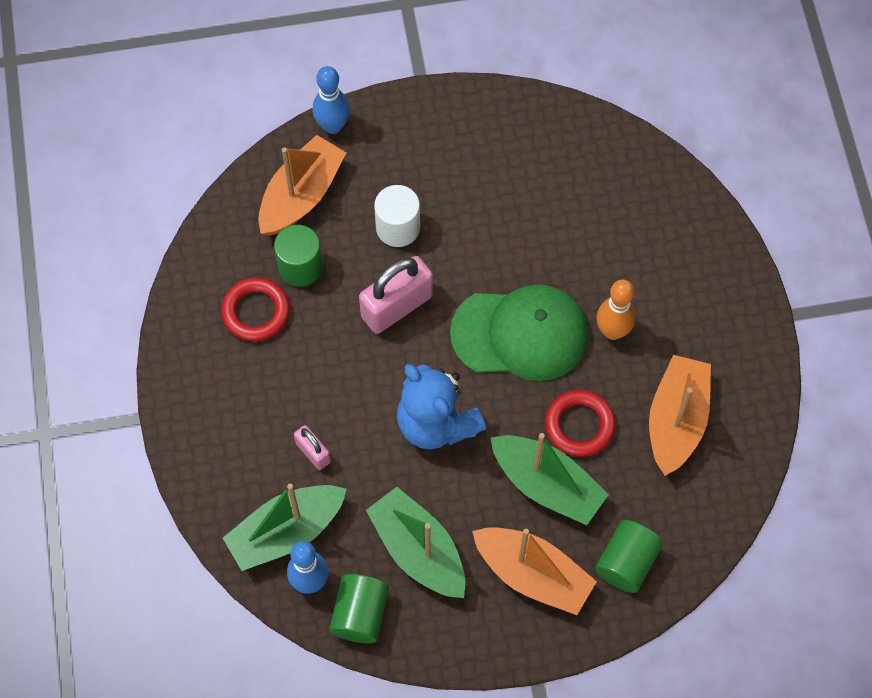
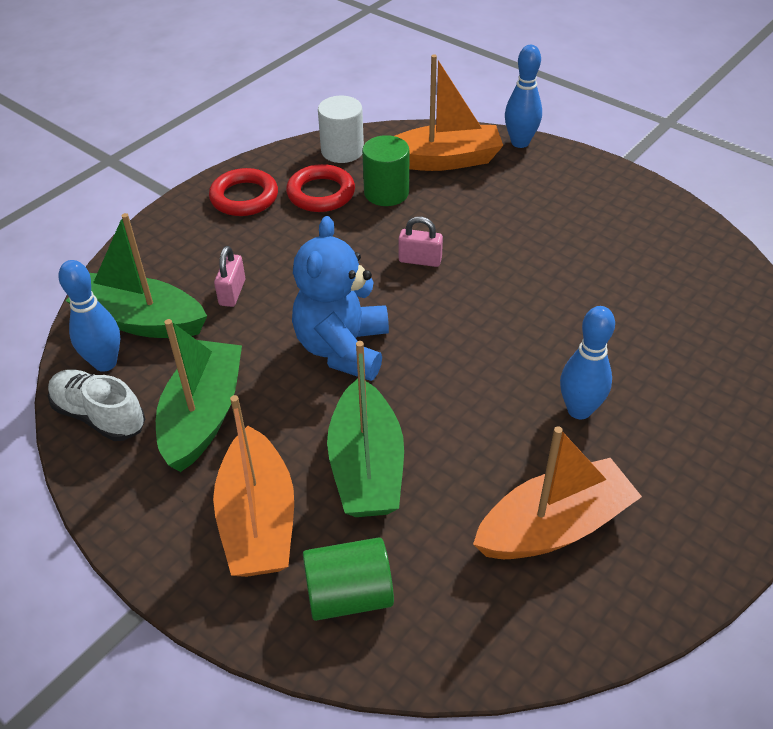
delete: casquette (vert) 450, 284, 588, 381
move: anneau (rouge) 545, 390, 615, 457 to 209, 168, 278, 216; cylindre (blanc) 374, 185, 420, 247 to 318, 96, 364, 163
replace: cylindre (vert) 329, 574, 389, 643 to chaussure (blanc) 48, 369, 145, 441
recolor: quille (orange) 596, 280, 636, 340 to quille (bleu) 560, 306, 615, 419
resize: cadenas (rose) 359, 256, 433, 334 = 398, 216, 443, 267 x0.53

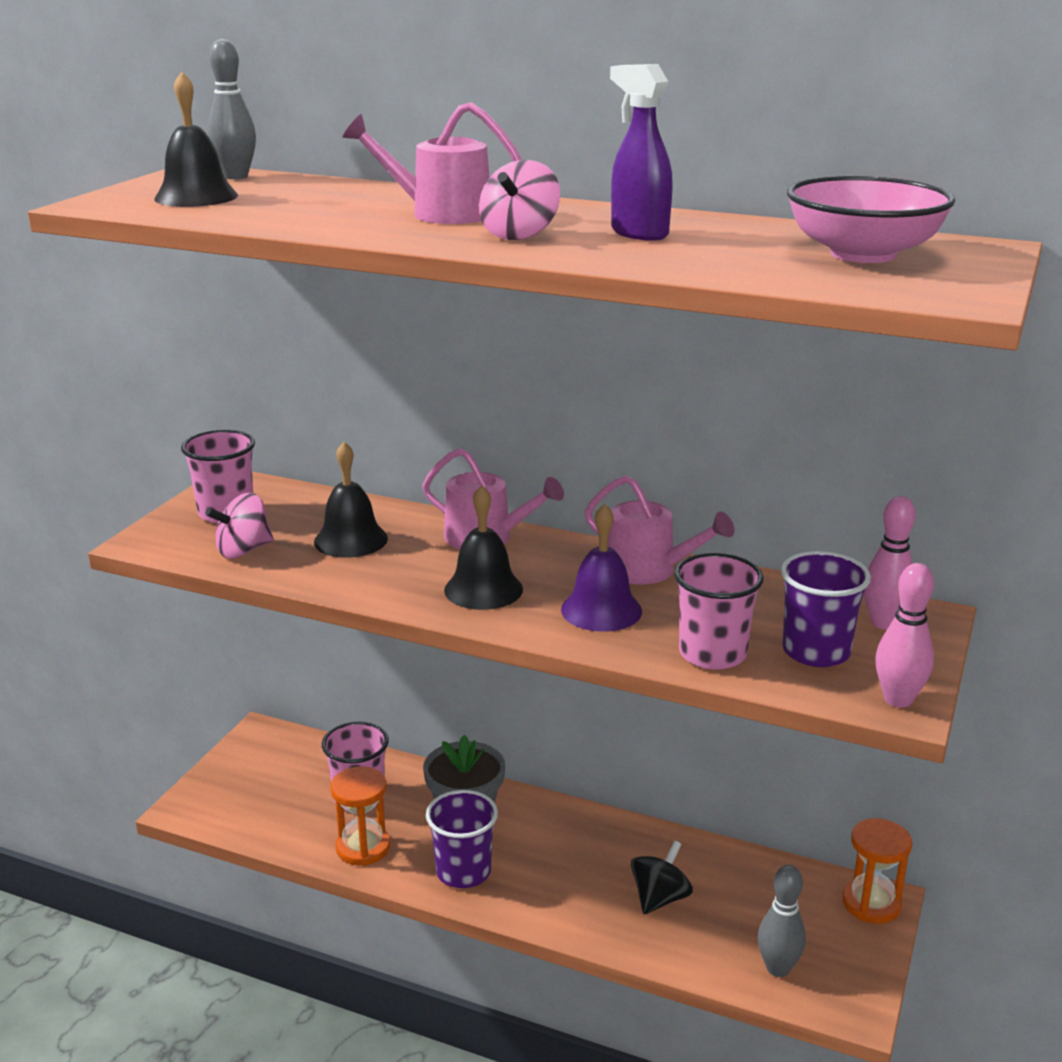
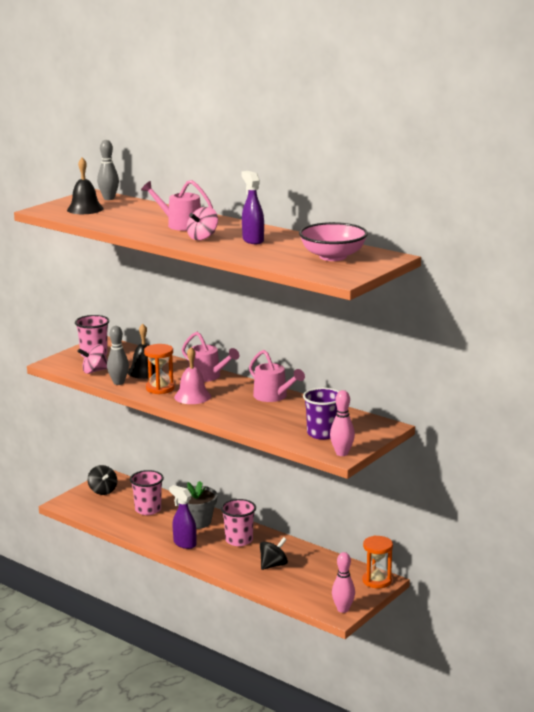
delete: cloche (violet) 561, 504, 642, 632
insert: toupie (noir) 88, 465, 117, 495
move: quille (gris) 758, 865, 806, 977 to 107, 326, 129, 385; sablier (orange) 330, 766, 390, 866 to 144, 344, 175, 394; gobelet (rose) 674, 553, 763, 670 to 221, 499, 256, 546; quille (rose) 864, 496, 916, 630 to 332, 552, 355, 613
replace: gobelet (violet) 426, 790, 498, 888 to vaporisateur (violet) 169, 485, 197, 549
recolor: cloche (noir) 444, 485, 523, 610 to cloche (rose) 174, 347, 211, 404

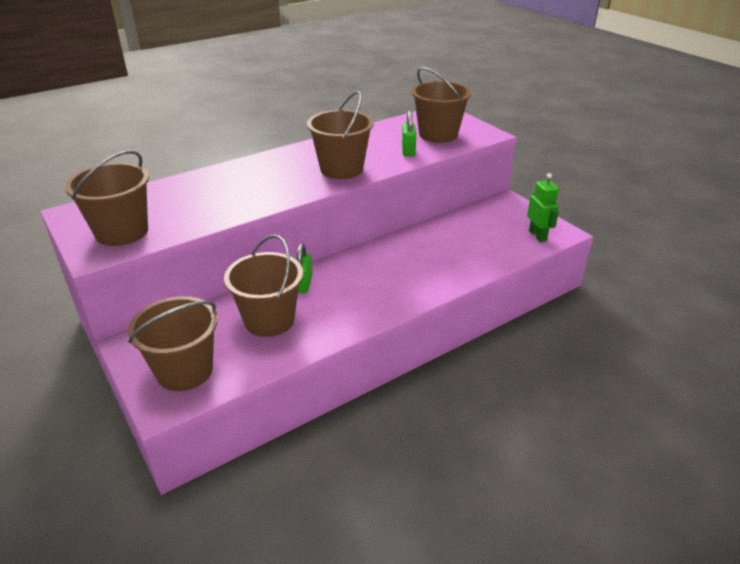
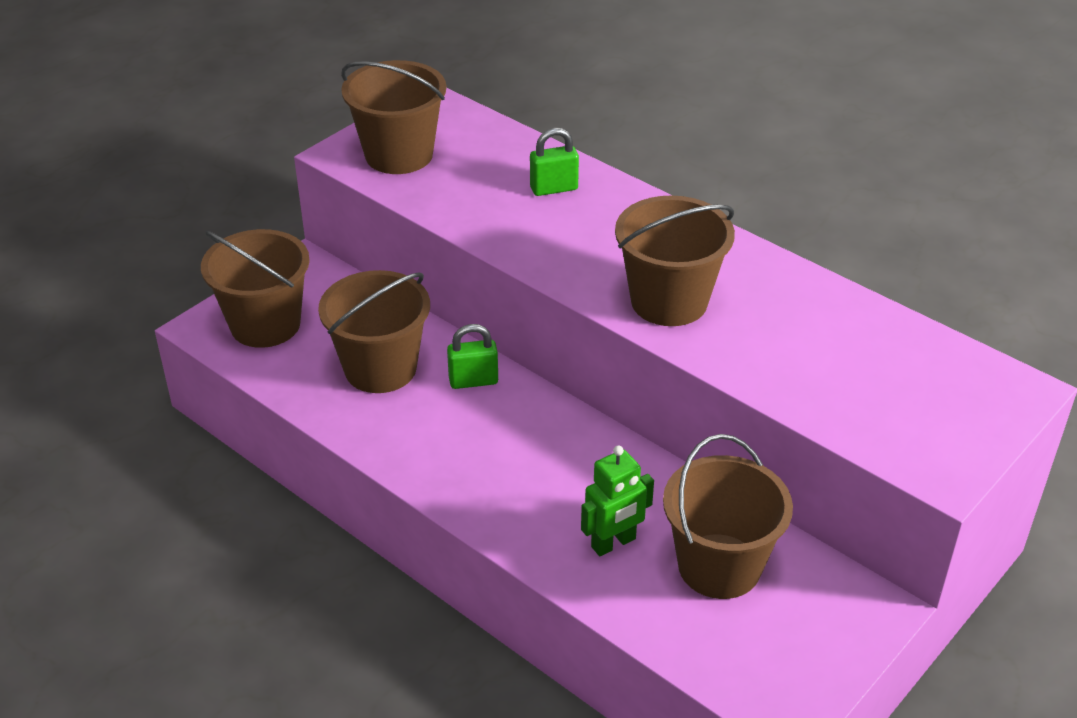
move: cadenas (vert) 402, 111, 416, 156 to 530, 128, 579, 196; robot (vert) 527, 173, 559, 242 to 581, 446, 654, 556; seau (marron) 411, 67, 472, 143 to 663, 434, 793, 599

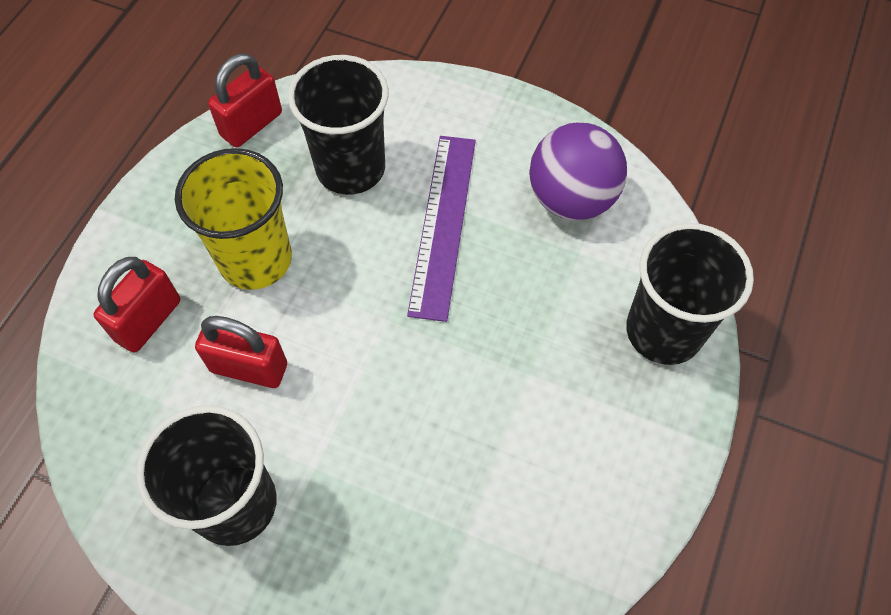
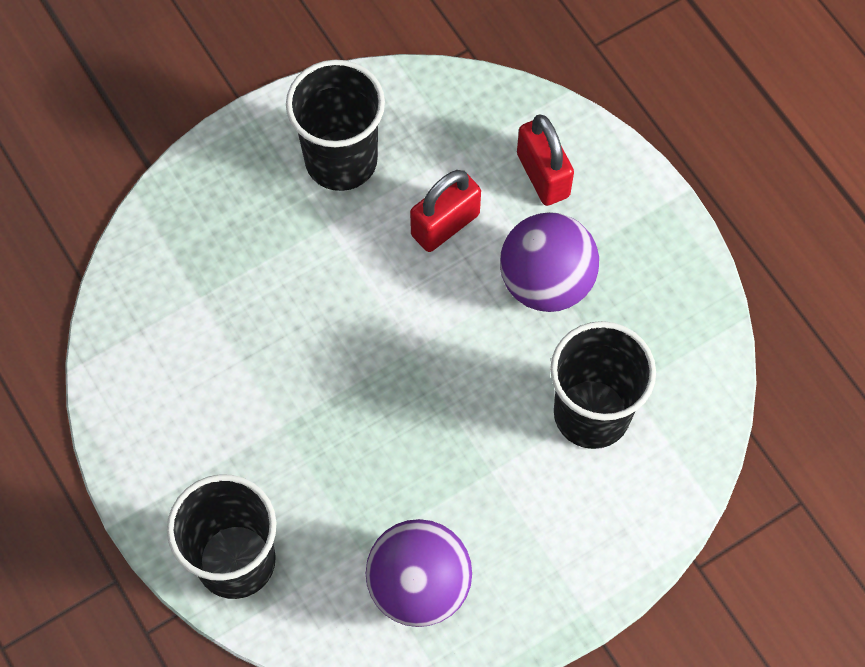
delete: cadenas (rouge) 208, 53, 282, 148; règle (violet) 407, 136, 476, 322
replace: gobelet (jaune) 175, 148, 292, 290 to balle (violet) 500, 212, 599, 312

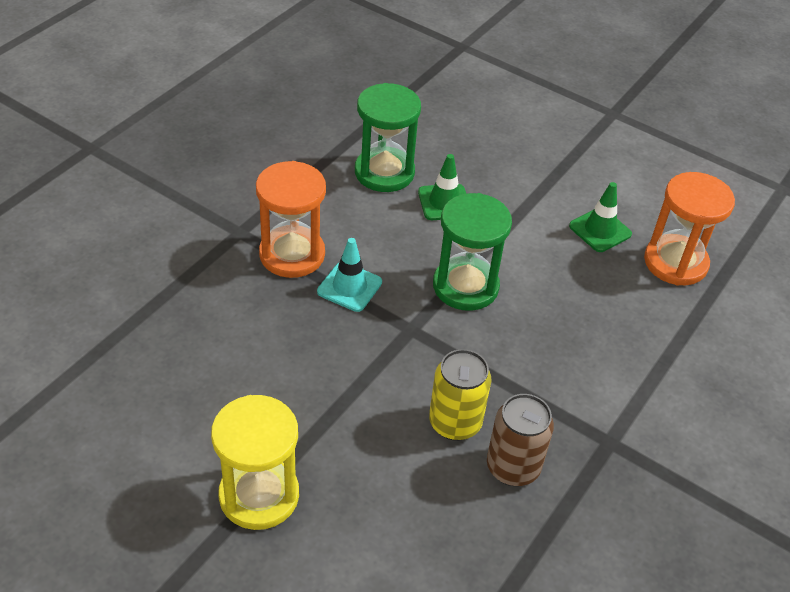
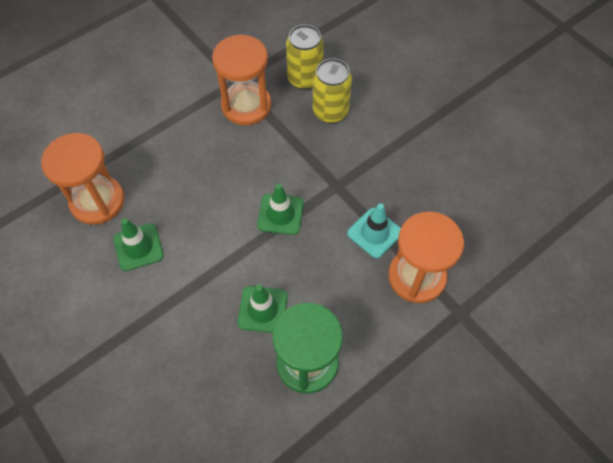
delete: sablier (jaune) 211, 395, 299, 530
insert: sablier (orange) 212, 34, 271, 126
replace: sablier (vert) 433, 193, 512, 311 to cône de chantier (vert) 257, 184, 304, 235
recolor: canette (marron) 487, 394, 554, 486 to canette (jaune) 286, 25, 324, 90

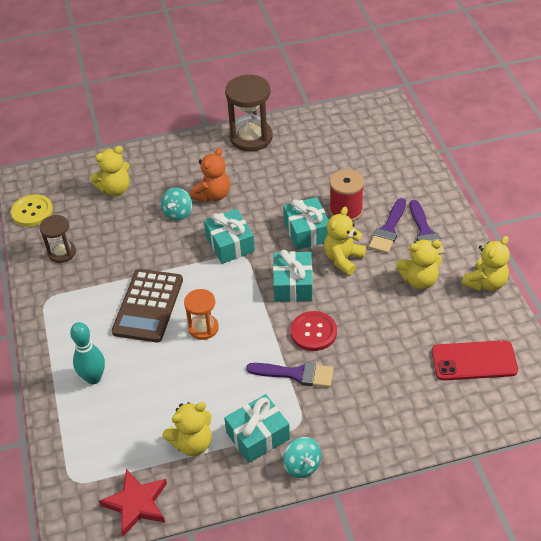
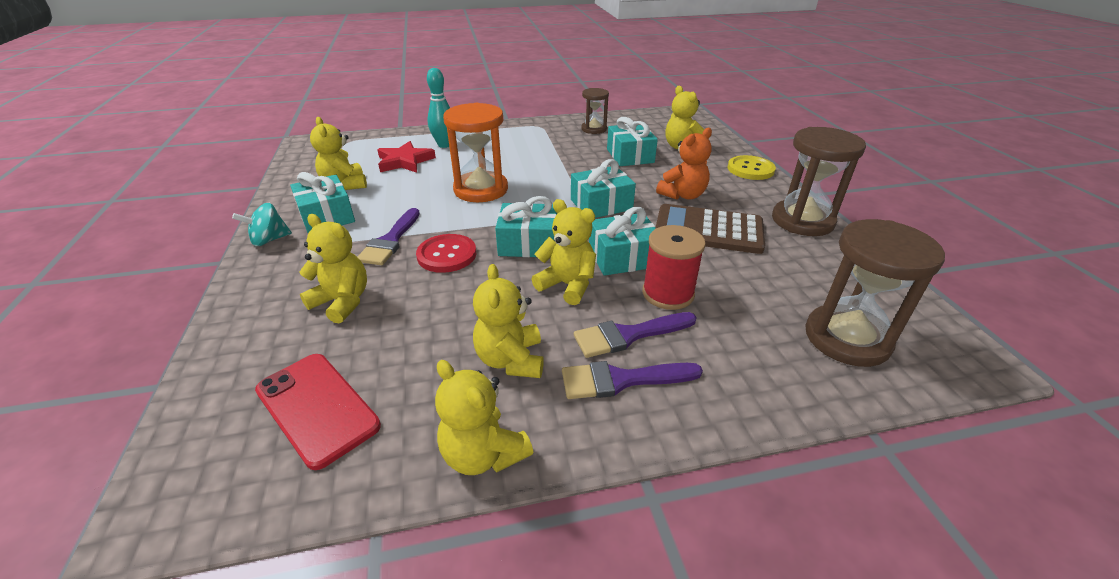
delete: toupie (turquoise) 161, 187, 192, 221
insert: ours en peluche (jaune) 299, 214, 367, 324; cadeau (turquoise) 607, 117, 658, 166; sablier (marron) 805, 219, 945, 367
move: étoile (rouge) 99, 469, 167, 536 to 377, 141, 436, 173; calculatrice (marron) 112, 269, 183, 342 to 656, 204, 765, 254; bouton (jaune) 11, 194, 53, 227 to 727, 155, 776, 180
rotate: téléphone (rouge) 432, 340, 518, 381 = 255, 354, 381, 470 45 degrees counterclockwise; pinceau (violet) 369, 198, 406, 253 = 574, 312, 697, 358 45 degrees counterclockwise; ours en peluche (orange) 190, 148, 230, 202 = 656, 128, 712, 200 75 degrees counterclockwise
resize: sablier (orange) 184, 289, 219, 340 = 443, 103, 508, 202 x1.70

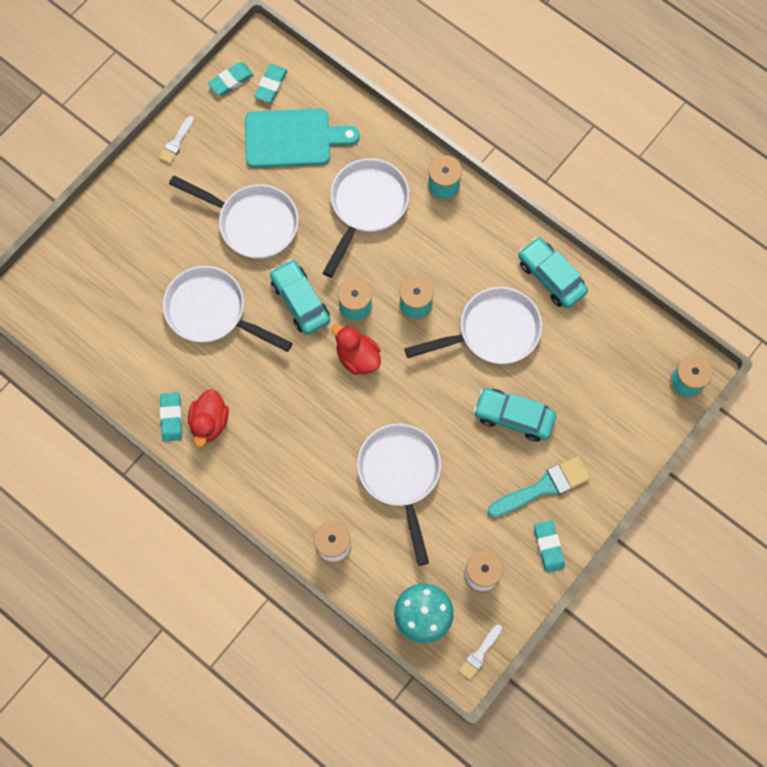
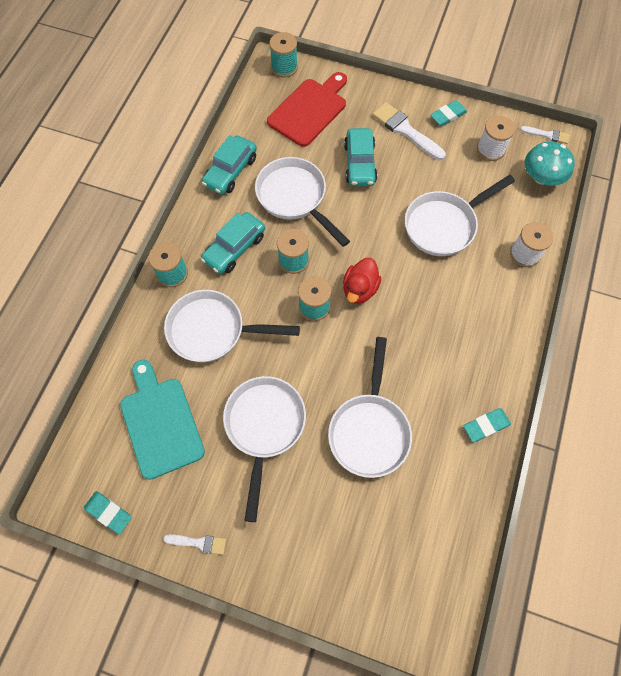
delete: canard (rouge) 188, 389, 229, 447; gomme (turquoise) 254, 64, 287, 103
insert: planche à découper (rouge) 267, 72, 347, 147
move: voiture (turquoise) 270, 259, 330, 335 to 201, 212, 265, 274
recolor: pinceau (turquoise) 487, 456, 590, 518 to pinceau (blanc) 372, 102, 446, 160

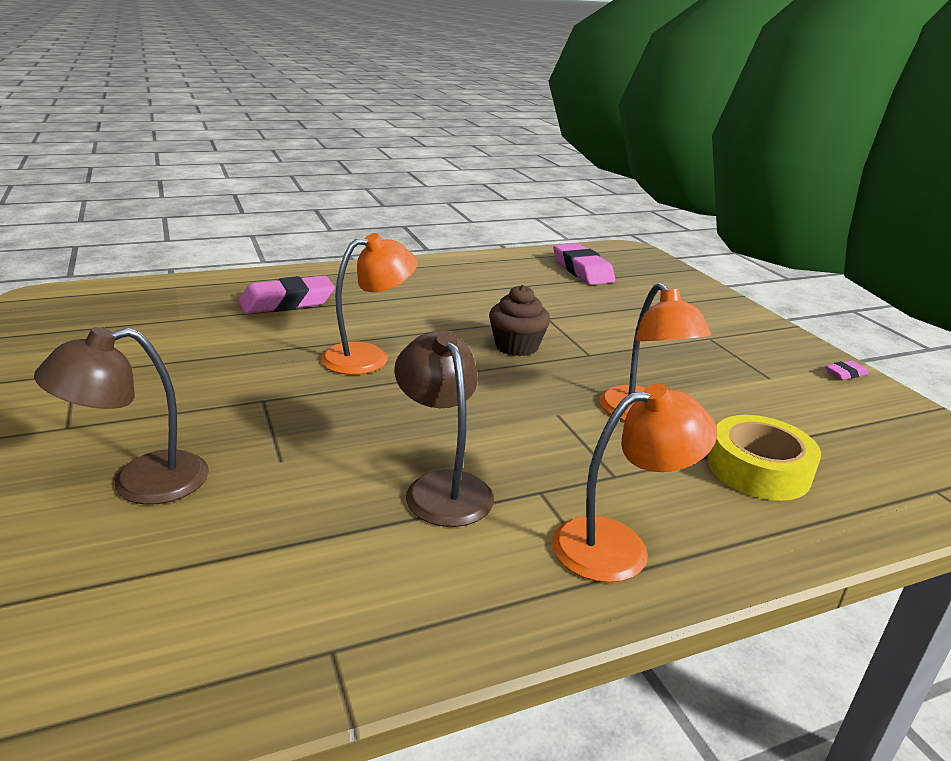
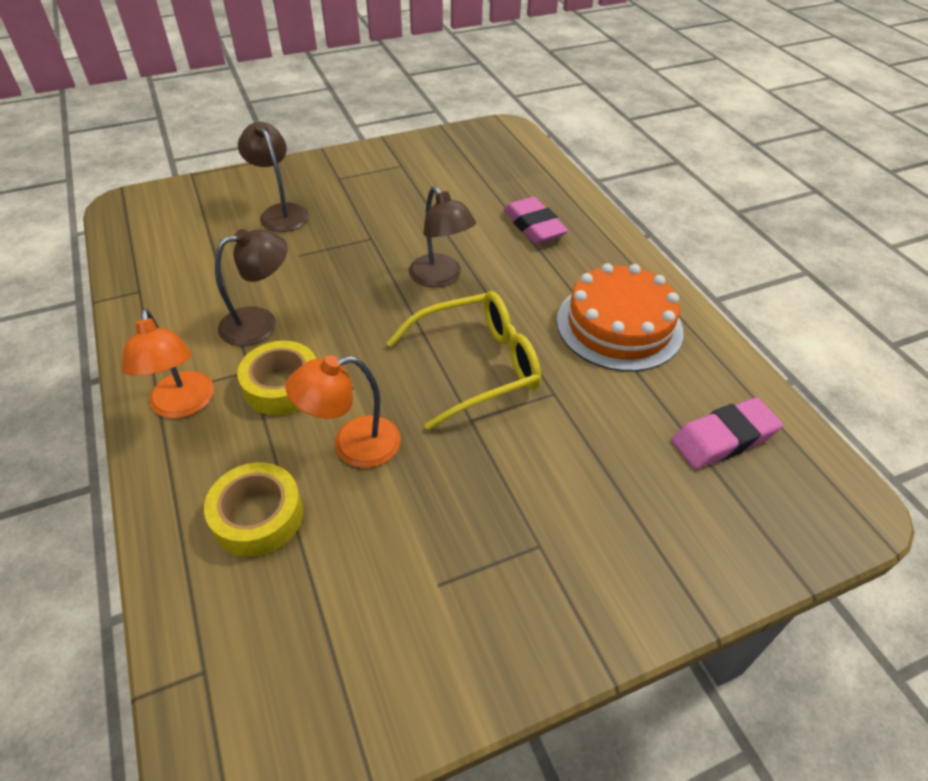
delete: gomme (rose) 825, 361, 868, 380
insert: ruban adhésif (jaune) 237, 341, 316, 415; gâteau (orange) 557, 263, 683, 372
replace: muffin (marron) 489, 285, 550, 356 to lunettes (jaune) 387, 291, 541, 430
recolor: lampe (orange) 321, 233, 417, 375 to lampe (marron) 409, 186, 476, 288

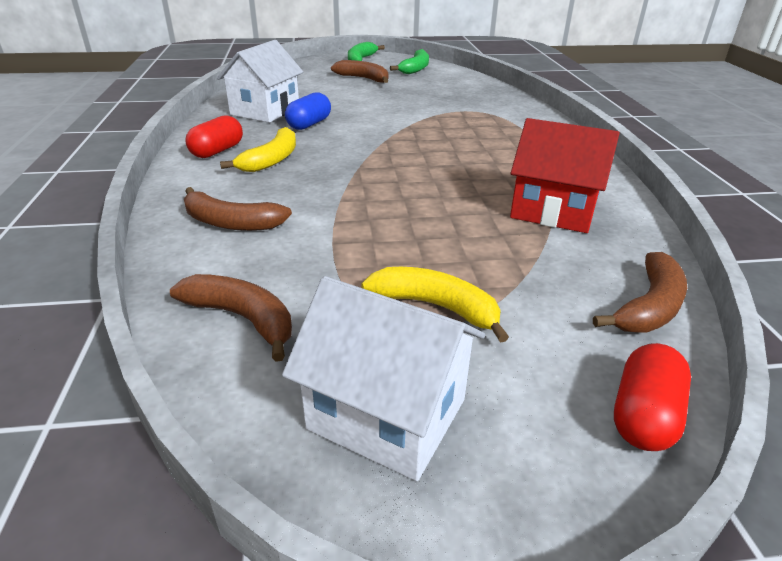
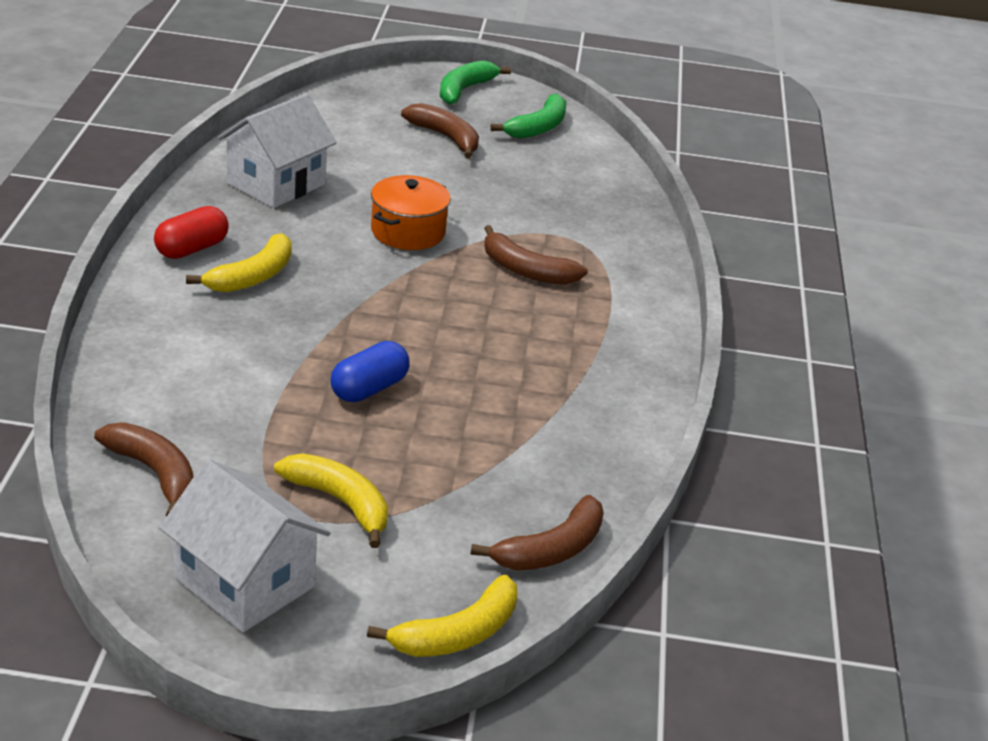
delete: maison (rouge) 510, 118, 620, 233
insert: marmite (orange) 371, 175, 451, 250
move: gélule (bleu) 285, 92, 331, 130 to 330, 341, 409, 402; banane (marron) 184, 187, 292, 231 to 484, 225, 588, 285
replace: gélule (rouge) 614, 343, 691, 451 to banane (jaune) 367, 575, 517, 657

